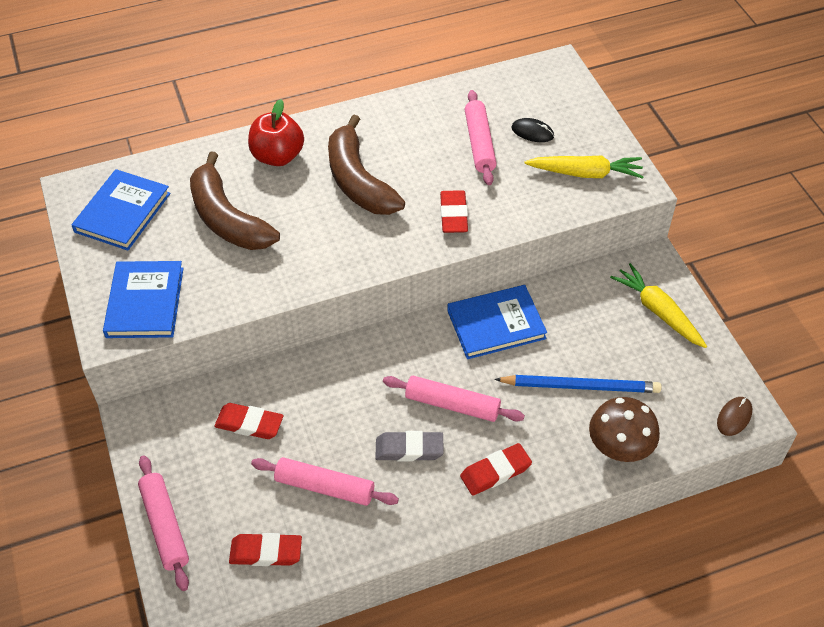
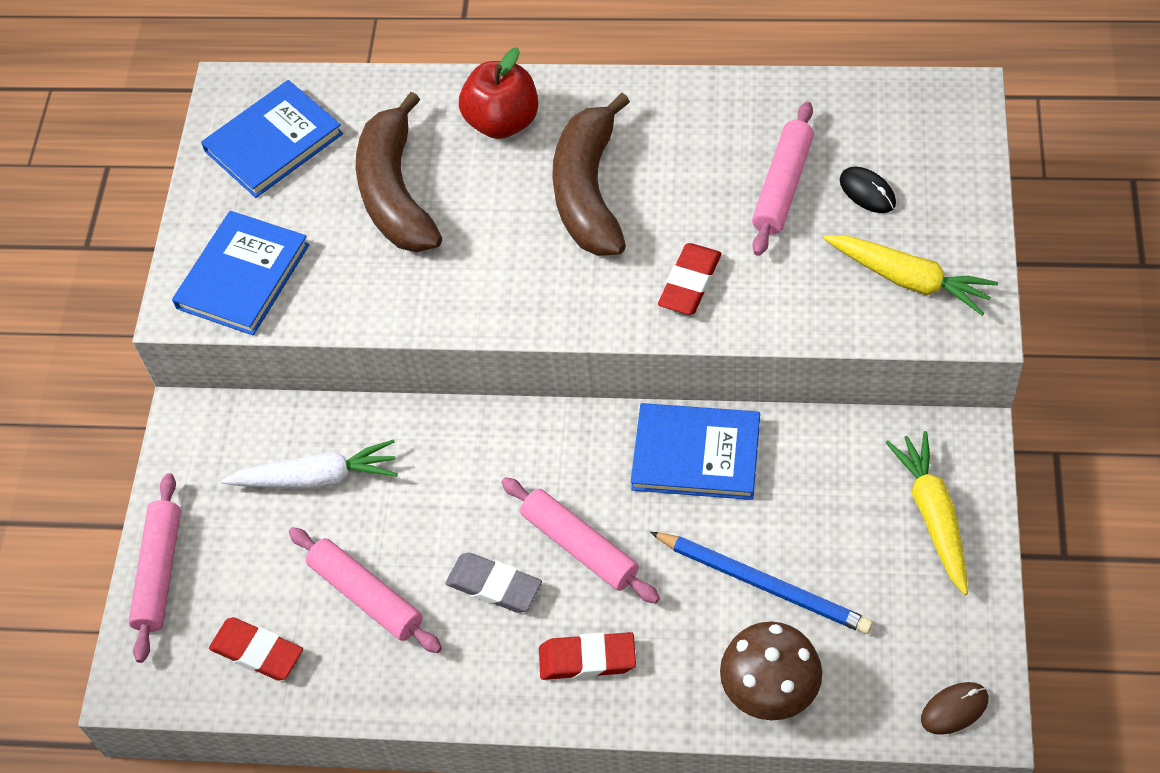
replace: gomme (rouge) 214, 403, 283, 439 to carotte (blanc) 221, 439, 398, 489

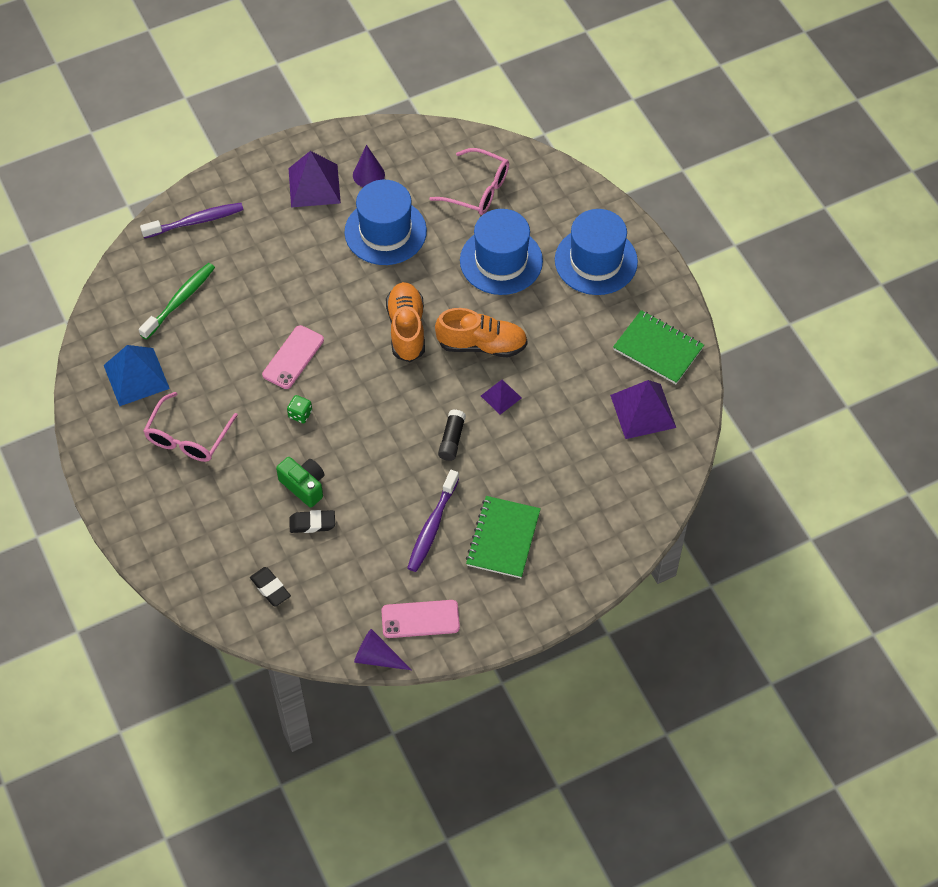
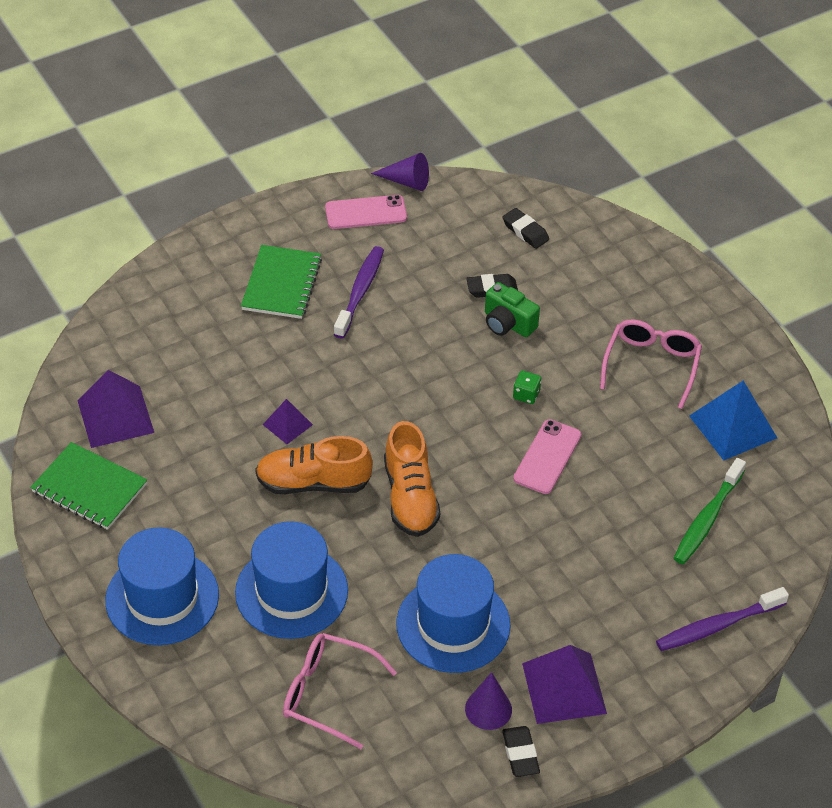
delete: bâton de colle (noir) 438, 409, 466, 461
insert: gomme (noir) 502, 726, 540, 777

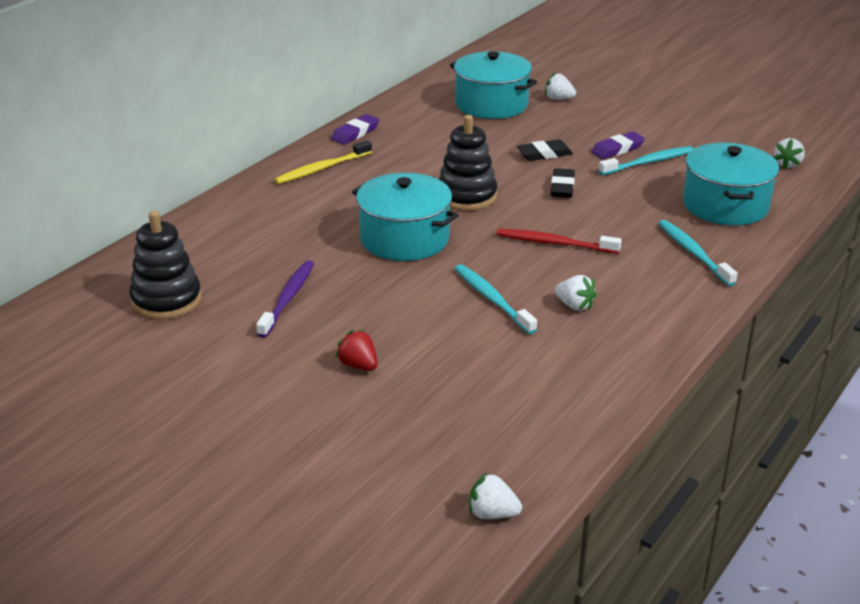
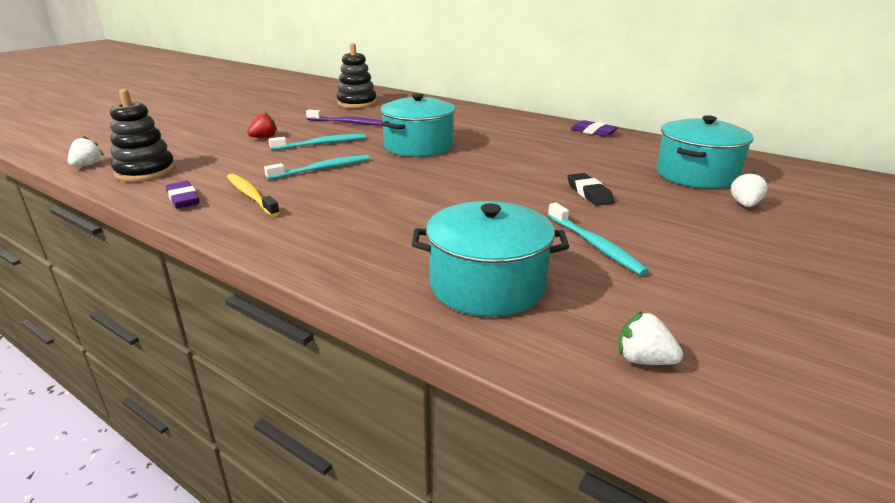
delete: brosse à dents (rouge) 497, 229, 622, 254; gomme (noir) 551, 168, 575, 198; fraise (blanc) 555, 275, 596, 311
move: jouet à empiler (noir) 439, 115, 498, 211 to 110, 89, 175, 182; gomme (violet) 591, 132, 645, 159 to 166, 181, 199, 209; brosse à dents (jaune) 274, 140, 372, 184 to 227, 174, 280, 217; brosse à dents (turquoise) 659, 220, 738, 286 to 269, 134, 366, 150

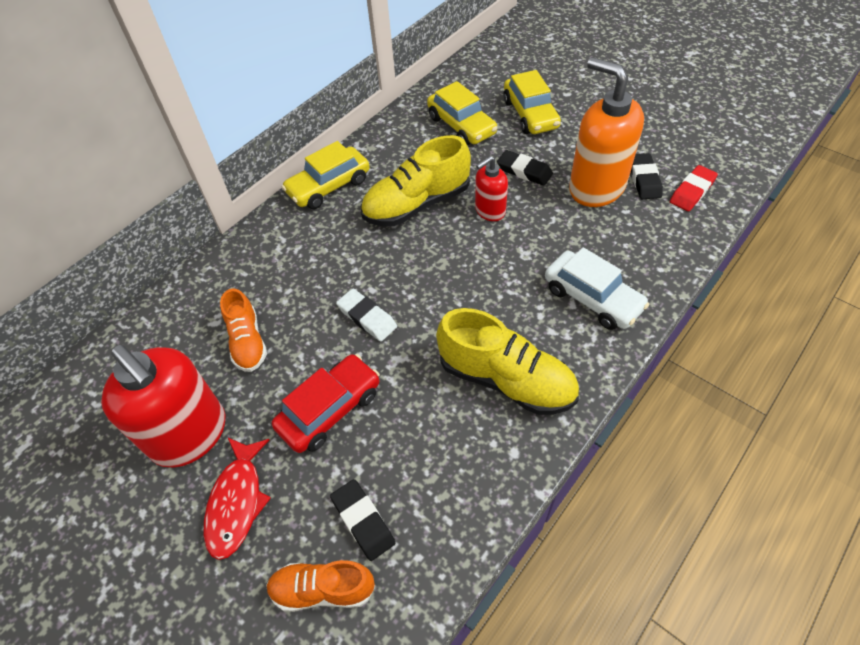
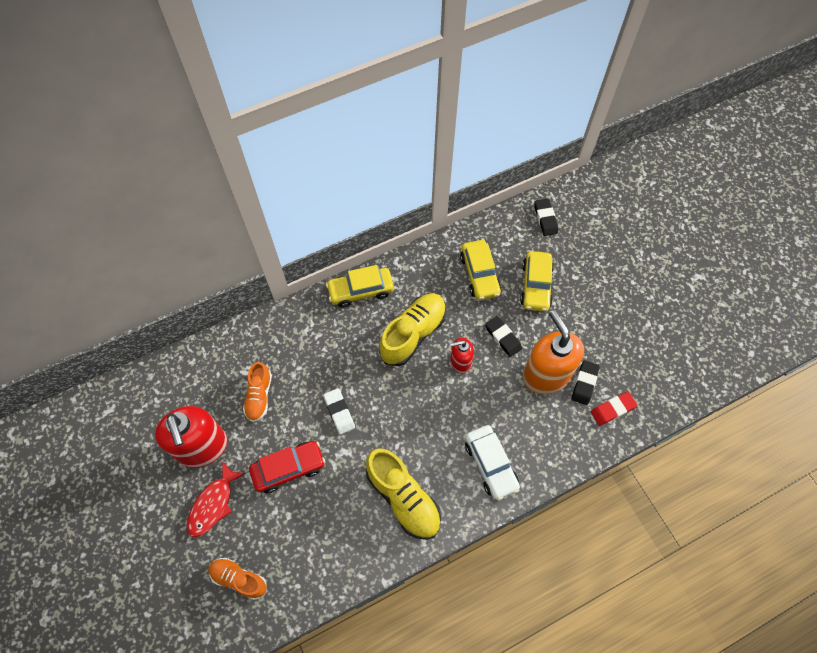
move: gomme (noir) 330, 479, 395, 561 to 534, 199, 558, 236
rotate: chaussure (jaune) 361, 135, 471, 226 = 379, 293, 446, 366 135 degrees clockwise

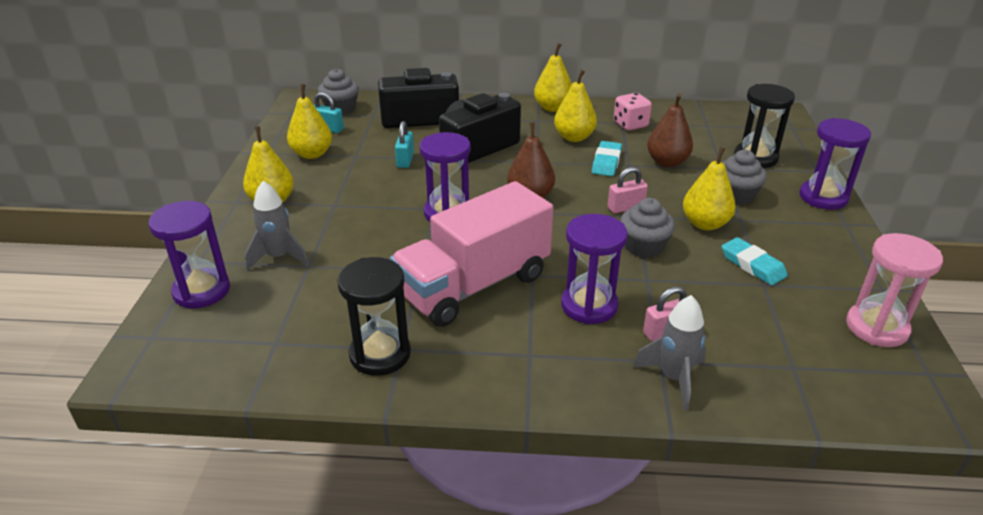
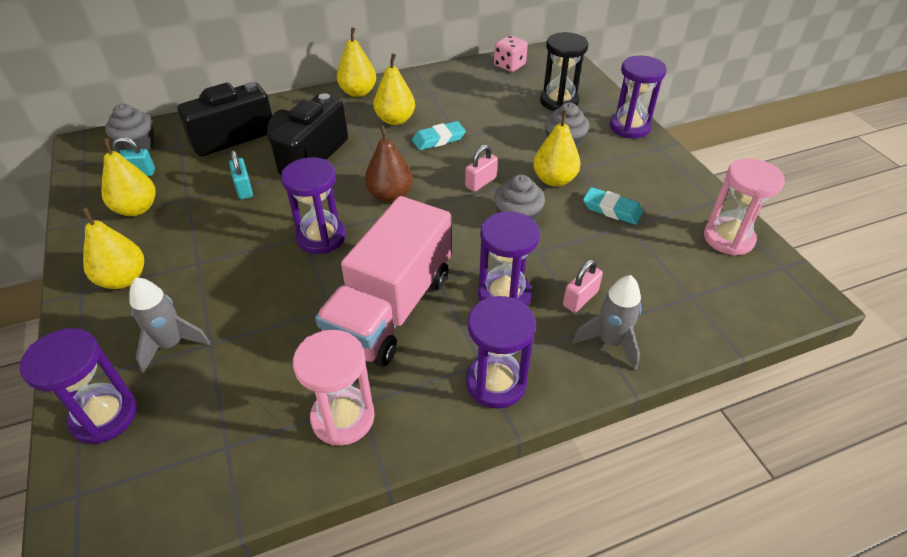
delete: poire (marron) 647, 93, 693, 167
insert: sablier (violet) 466, 296, 536, 409
move: dé (rose) 614, 93, 652, 131 to 494, 35, 528, 72
recolor: sablier (noir) 337, 257, 411, 376 to sablier (rose) 293, 330, 375, 446
rotate: gomme (turquoise) 592, 141, 622, 176 = 412, 121, 466, 150 75 degrees clockwise

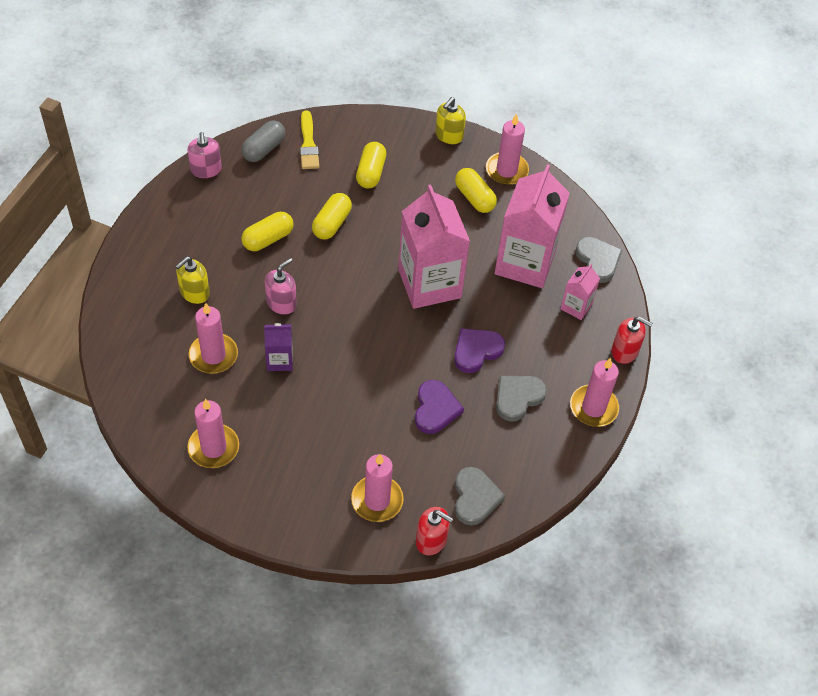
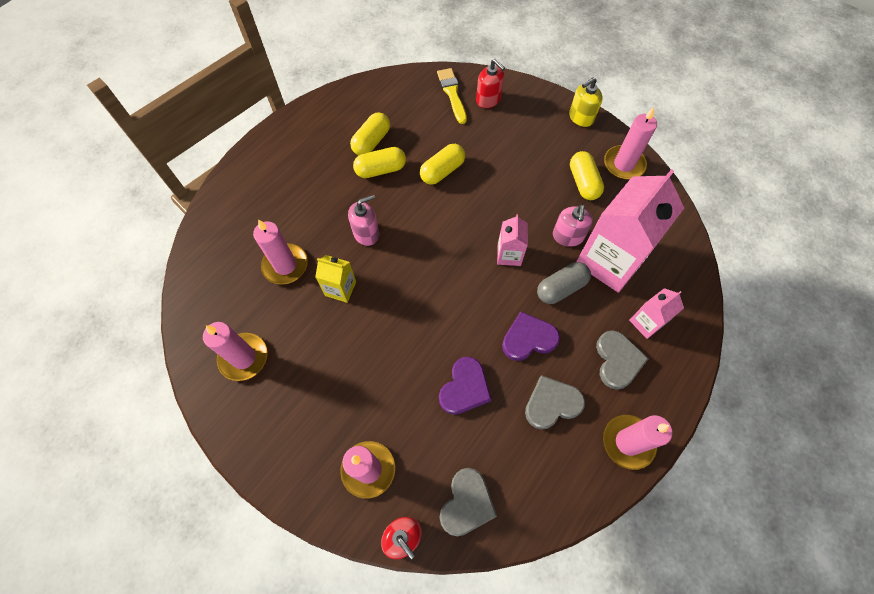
delete: distributeur de savon (jaune) 175, 256, 210, 304
move: gélule (jaune) 356, 142, 386, 189 to 350, 112, 390, 155; distributeur de savon (rouge) 611, 316, 653, 364 to 476, 59, 505, 108; gélule (gris) 241, 120, 285, 162 to 537, 262, 591, 304; distributeur de savon (rose) 188, 132, 222, 178 to 553, 205, 593, 247; cœur (gris) 575, 237, 622, 283 to 596, 330, 649, 390
recolor: brique de lait (violet) 264, 323, 293, 371 to brique de lait (jaune) 315, 255, 356, 303
rotate: pinceau (jaune) 300, 110, 319, 169 = 437, 68, 467, 124 150 degrees clockwise
resize: brique de lait (rose) 398, 184, 470, 309 = 497, 214, 528, 266 x0.47

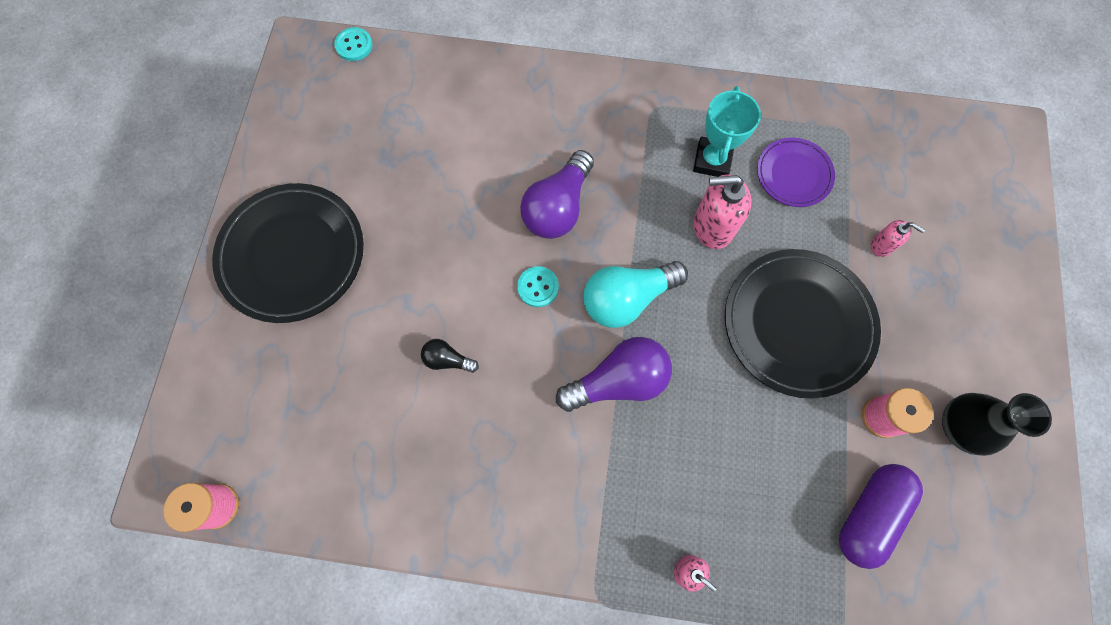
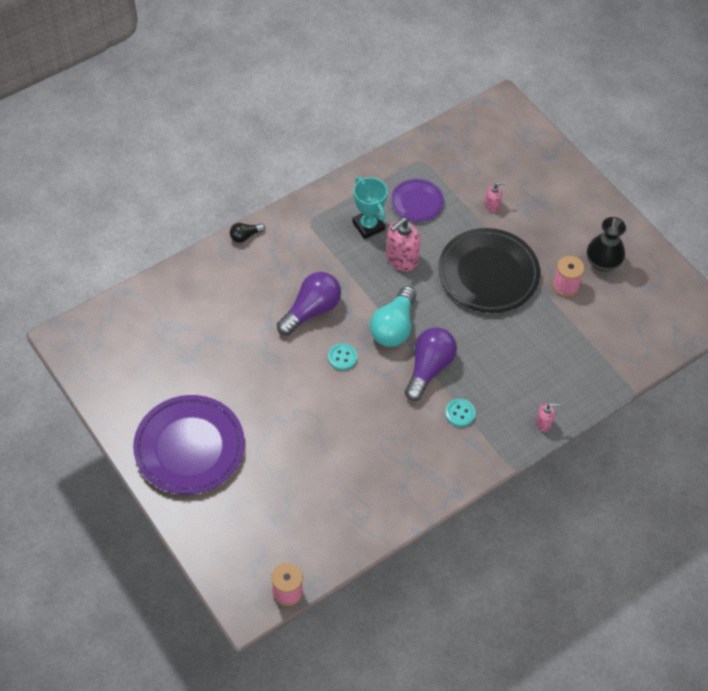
delete: gélule (violet) 839, 464, 923, 569
move: ampoule (noir) 421, 339, 479, 373 to 230, 223, 265, 243; bouton (turquoise) 334, 27, 373, 61 to 445, 399, 476, 427
recolor: assiette (noir) 212, 183, 364, 323 to assiette (violet) 133, 395, 245, 494
rotate: ampoule (violet) 520, 150, 594, 239 = 277, 272, 341, 335 120 degrees counterclockwise

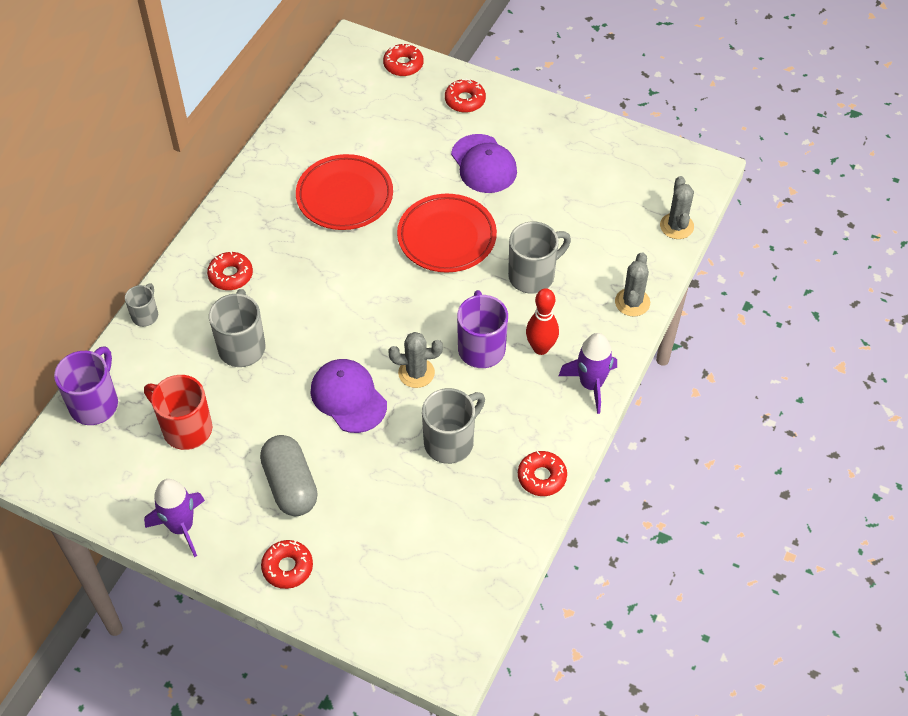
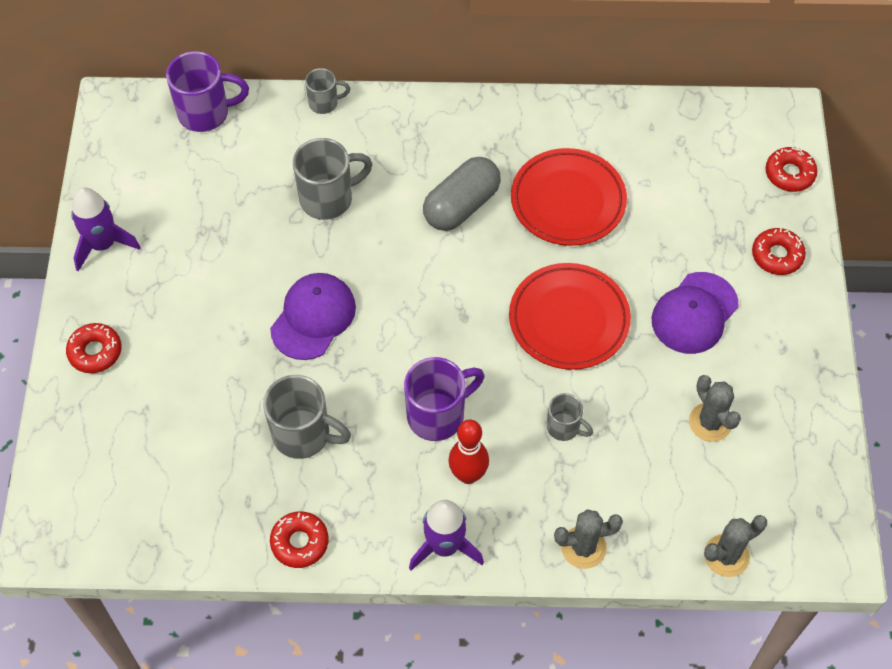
delete: tasse (rouge) 144, 375, 212, 450; beignet (rouge) 207, 251, 253, 290
move: gélule (gris) 260, 435, 318, 516 to 423, 157, 501, 231; cactus (gris) 389, 332, 443, 388 to 689, 375, 741, 442
resize: tasse (gris) 508, 222, 571, 294 = 547, 393, 593, 441 x0.57

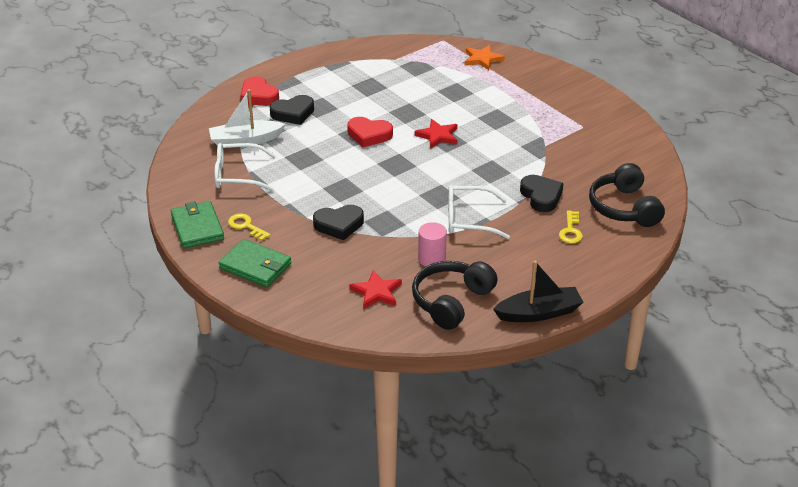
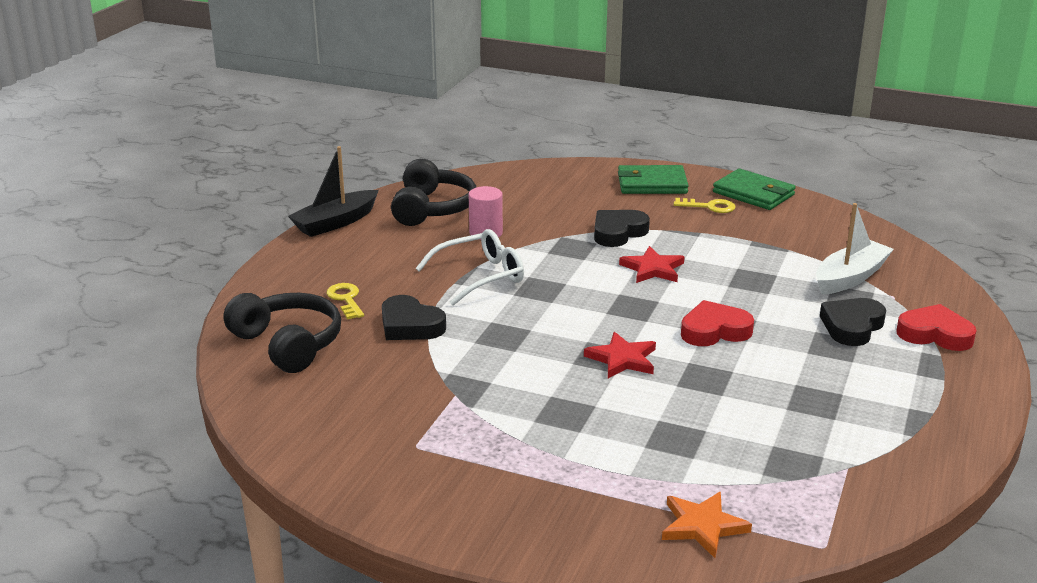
delete: lunettes (blanc) 215, 143, 276, 191
move: étoile (rouge) 349, 270, 402, 309 to 619, 246, 684, 283

